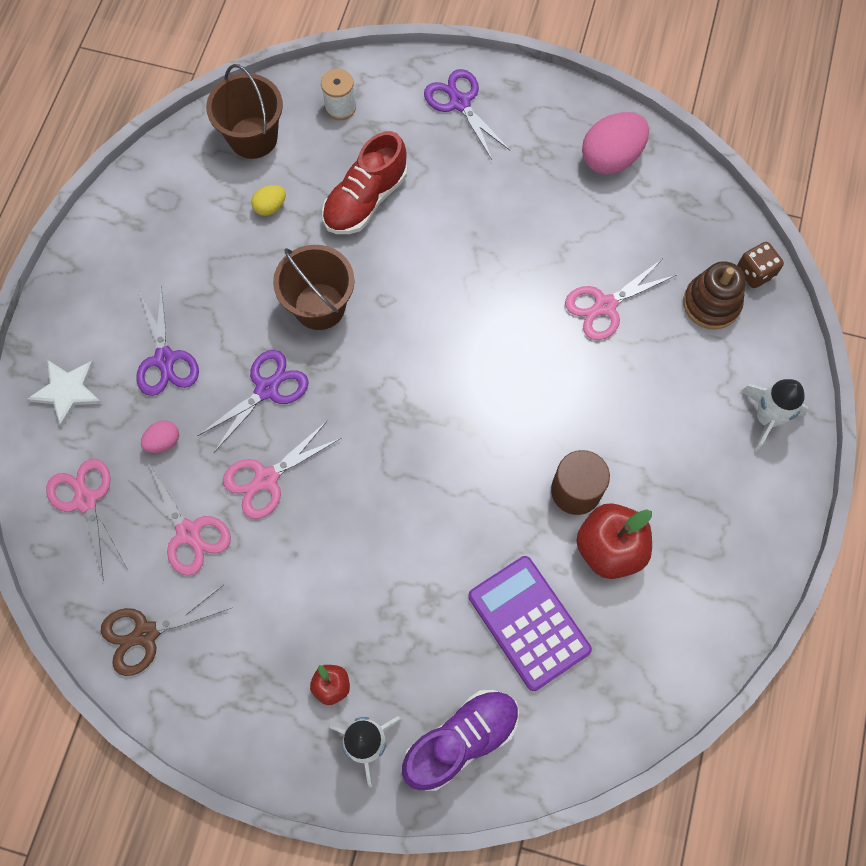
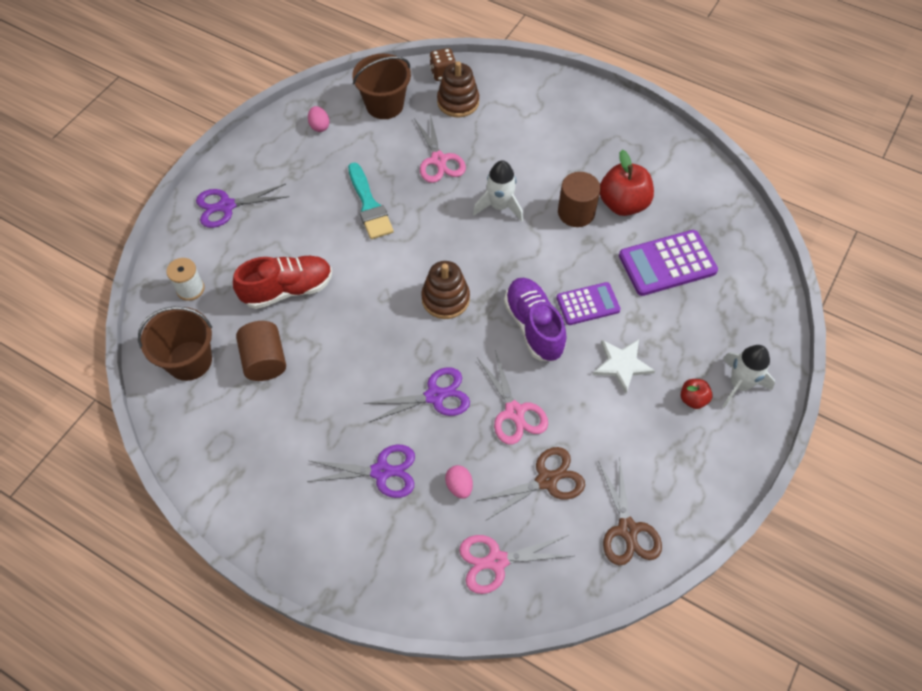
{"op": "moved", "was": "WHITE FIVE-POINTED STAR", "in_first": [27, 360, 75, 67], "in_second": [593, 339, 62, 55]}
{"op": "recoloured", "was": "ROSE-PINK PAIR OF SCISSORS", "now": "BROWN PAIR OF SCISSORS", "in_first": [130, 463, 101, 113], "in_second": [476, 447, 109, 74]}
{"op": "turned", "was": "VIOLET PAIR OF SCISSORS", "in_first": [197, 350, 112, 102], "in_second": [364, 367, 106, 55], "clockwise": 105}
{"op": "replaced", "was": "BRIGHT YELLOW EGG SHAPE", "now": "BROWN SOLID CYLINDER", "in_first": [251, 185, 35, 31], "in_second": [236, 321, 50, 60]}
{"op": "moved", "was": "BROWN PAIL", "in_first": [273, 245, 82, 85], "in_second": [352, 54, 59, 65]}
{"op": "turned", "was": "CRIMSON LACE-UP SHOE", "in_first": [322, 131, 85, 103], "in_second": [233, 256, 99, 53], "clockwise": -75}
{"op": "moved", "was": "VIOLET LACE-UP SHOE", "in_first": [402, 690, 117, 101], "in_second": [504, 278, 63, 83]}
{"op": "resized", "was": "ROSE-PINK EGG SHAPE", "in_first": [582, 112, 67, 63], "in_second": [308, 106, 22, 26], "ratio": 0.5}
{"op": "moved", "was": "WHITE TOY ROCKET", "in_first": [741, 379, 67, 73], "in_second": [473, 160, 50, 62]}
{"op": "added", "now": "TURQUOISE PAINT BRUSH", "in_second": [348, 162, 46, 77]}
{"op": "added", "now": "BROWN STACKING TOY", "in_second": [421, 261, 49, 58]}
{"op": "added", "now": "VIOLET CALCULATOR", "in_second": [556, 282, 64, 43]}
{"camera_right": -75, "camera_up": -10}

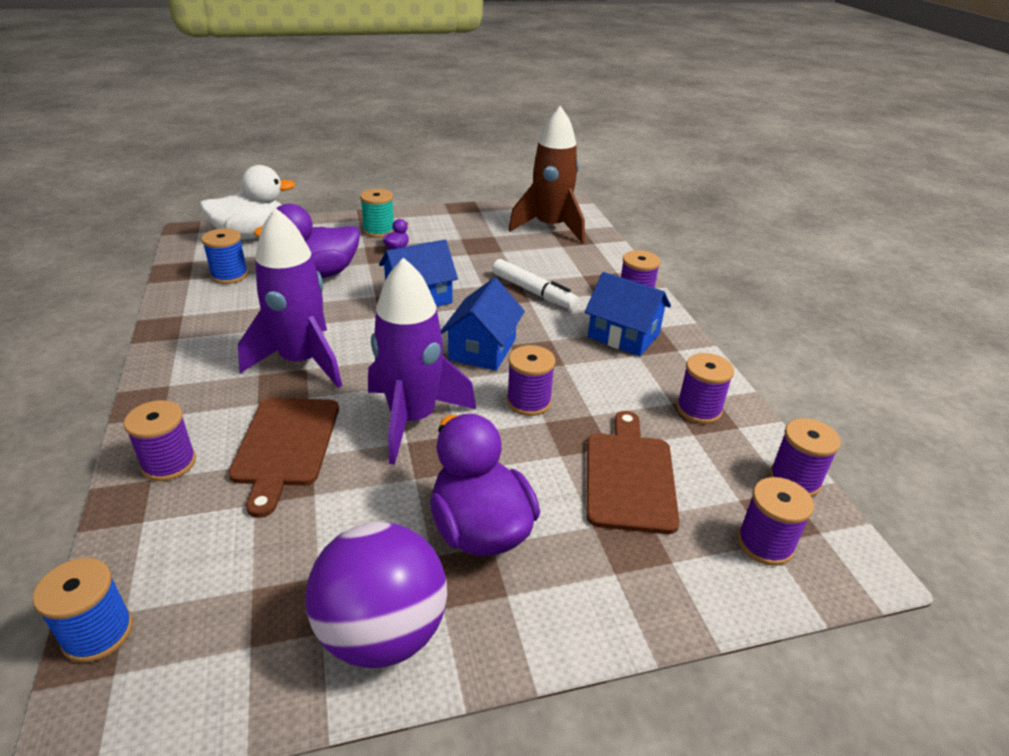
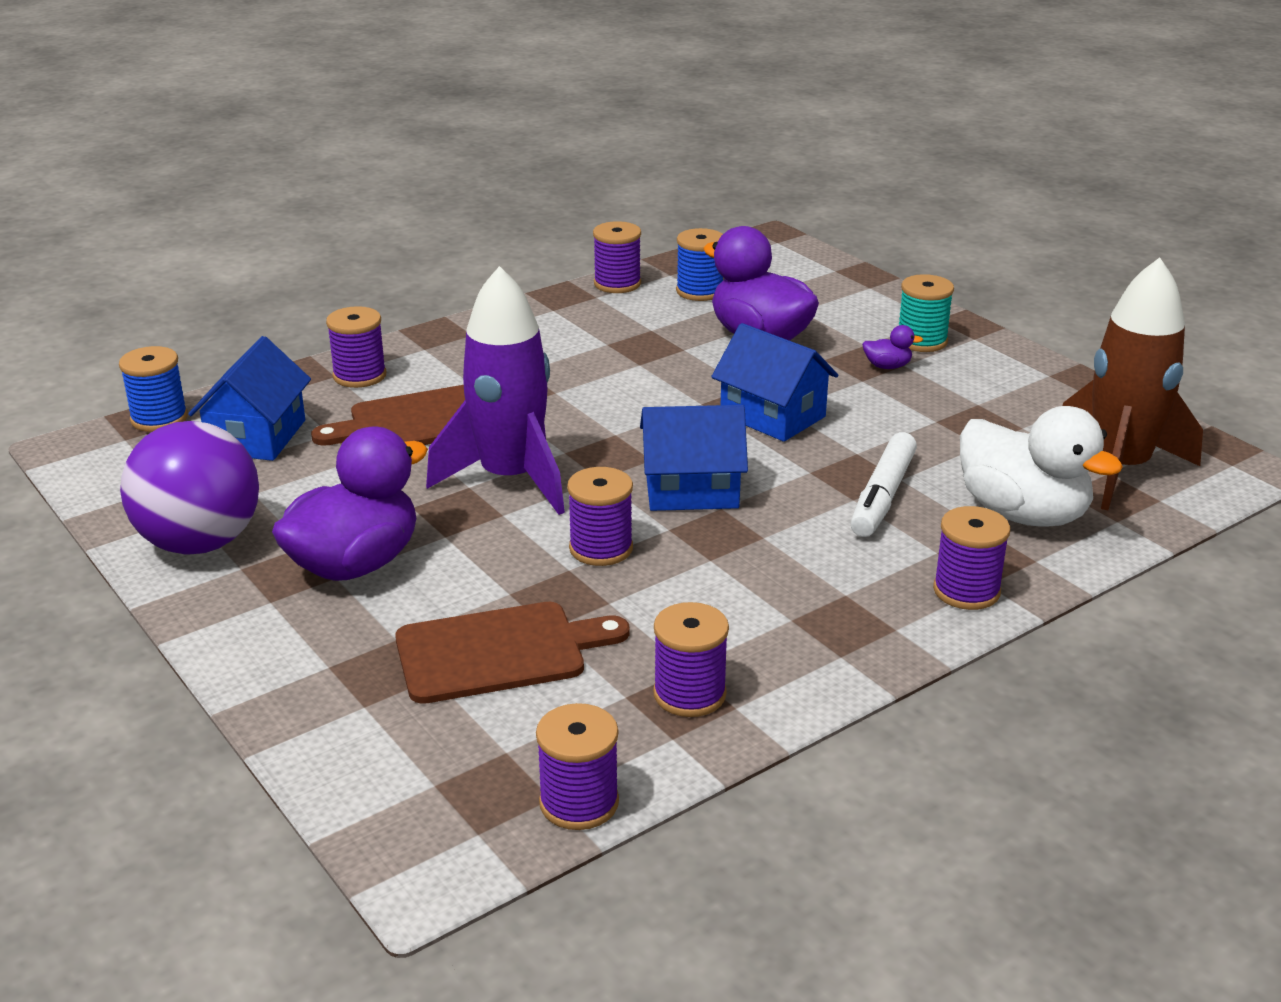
{"op": "moved", "was": "WHITE TOY DUCK", "in_first": [200, 165, 95, 75], "in_second": [960, 406, 163, 121]}
{"op": "removed", "was": "VIOLET TOY ROCKET", "in_first": [238, 208, 104, 180]}
{"op": "moved", "was": "COBALT TOY HOUSE", "in_first": [585, 272, 86, 84], "in_second": [188, 336, 123, 125]}
{"op": "moved", "was": "VIOLET SPOOL", "in_first": [737, 477, 77, 89], "in_second": [593, 221, 48, 72]}
{"camera_right": 70, "camera_up": -5}

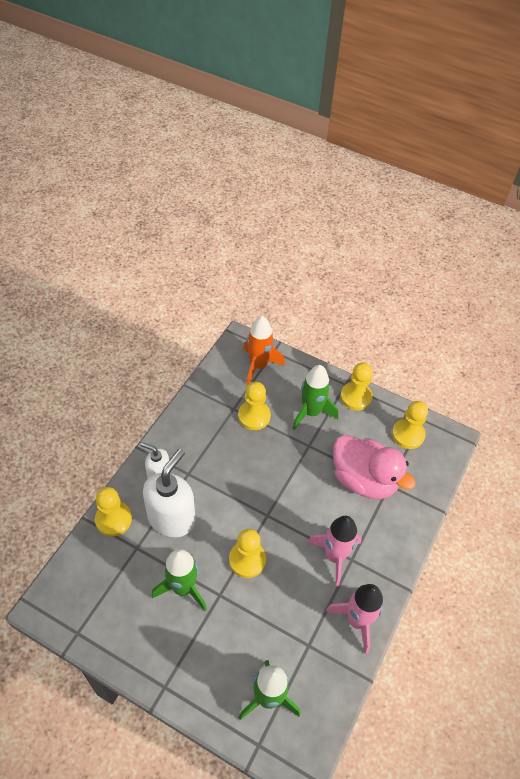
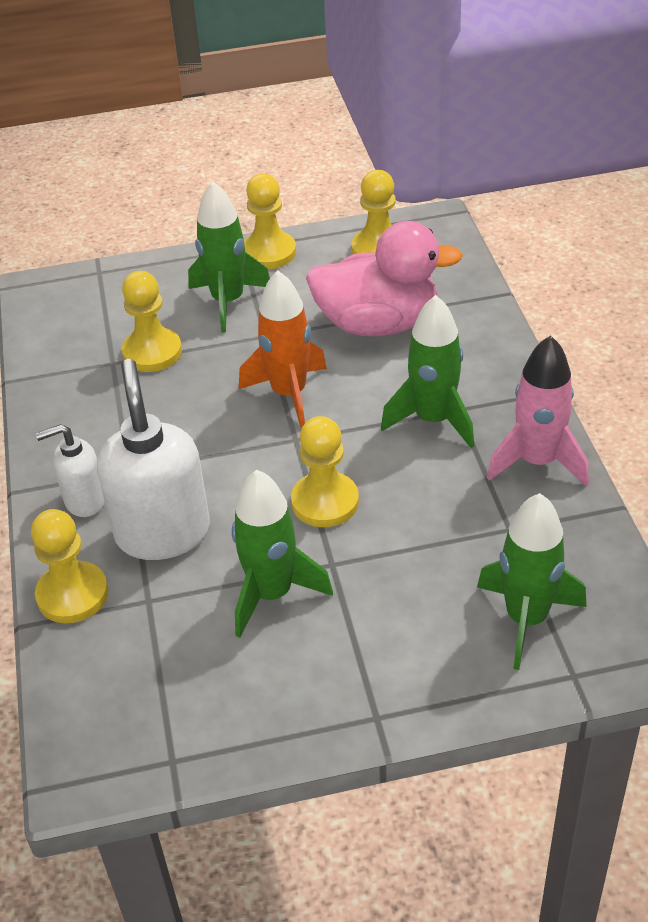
{"op": "moved", "was": "BRIGHT ORANGE TOY ROCKET", "in_first": [243, 316, 42, 69], "in_second": [239, 270, 88, 159]}
{"op": "recoloured", "was": "ROSE-PINK TOY ROCKET", "now": "GREEN TOY ROCKET", "in_first": [307, 516, 55, 71], "in_second": [381, 295, 93, 153]}
{"camera_right": -35, "camera_up": -10}

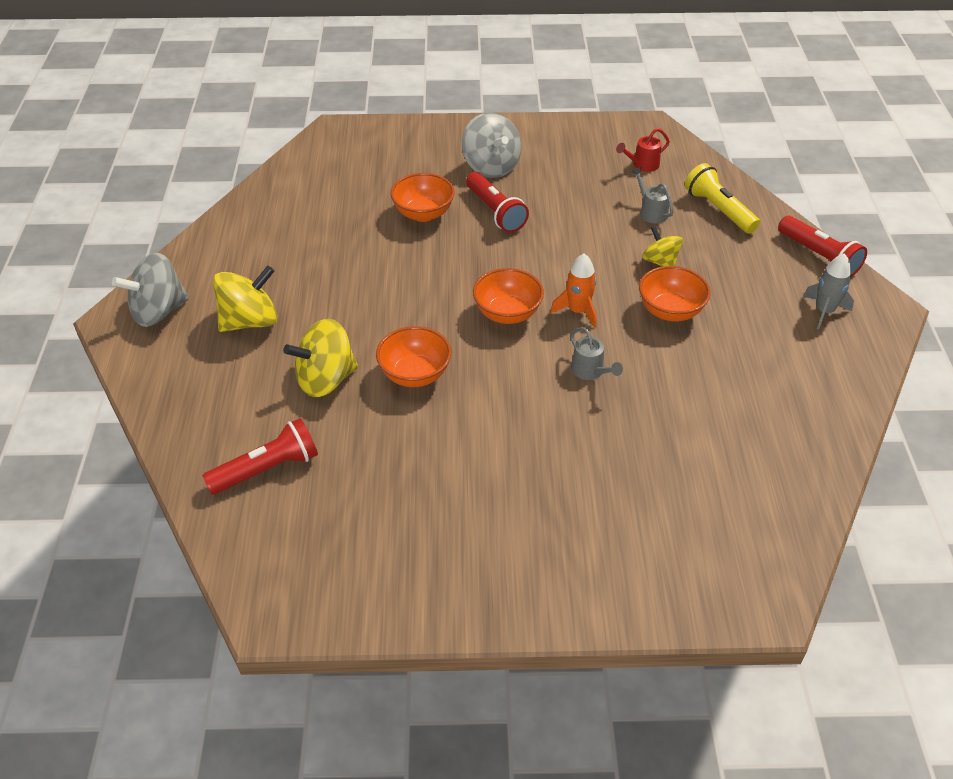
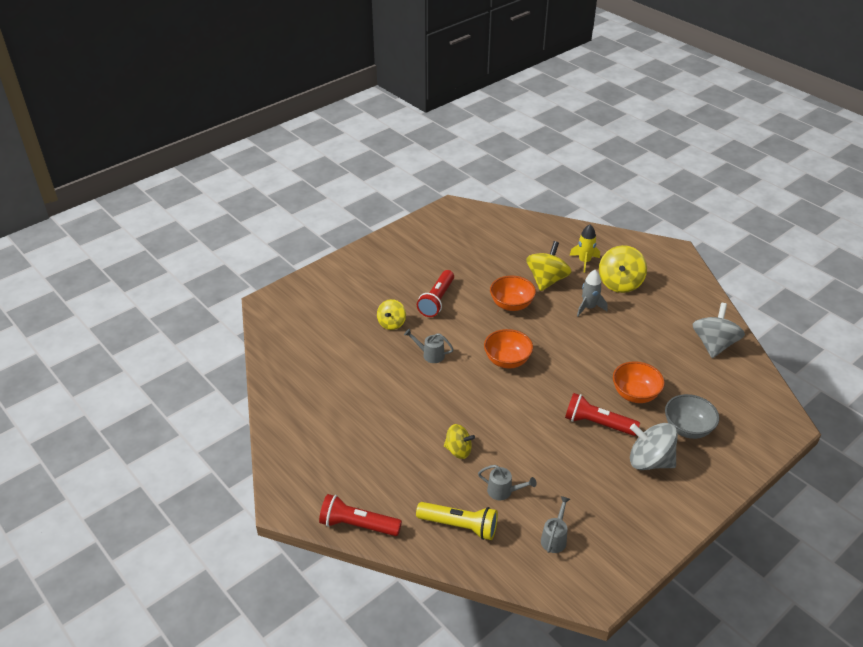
{"op": "moved", "was": "GRAY TOY TOP", "in_first": [112, 253, 77, 74], "in_second": [693, 303, 52, 55]}
{"op": "moved", "was": "CRIMSON POCKET TORCH", "in_first": [202, 418, 116, 77], "in_second": [417, 270, 37, 47]}
{"op": "removed", "was": "BRIGHT ORANGE TOY ROCKET", "in_first": [550, 254, 47, 74]}
{"op": "recoloured", "was": "CRIMSON WATERING POT", "now": "GRAY WATERING POT", "in_first": [616, 128, 54, 44], "in_second": [541, 496, 29, 57]}
{"op": "removed", "was": "BRIGHT ORANGE SERVING BOWL", "in_first": [639, 266, 72, 56]}
{"op": "moved", "was": "GRAY TOY ROCKET", "in_first": [803, 253, 51, 76], "in_second": [577, 270, 30, 46]}
{"op": "added", "now": "BRIGHT YELLOW TOY TOP", "in_second": [377, 299, 29, 31]}
{"op": "added", "now": "BRIGHT YELLOW TOY ROCKET", "in_second": [569, 224, 31, 49]}
{"op": "added", "now": "GRAY SERVING BOWL", "in_second": [665, 394, 54, 45]}
{"camera_right": 140, "camera_up": -5}

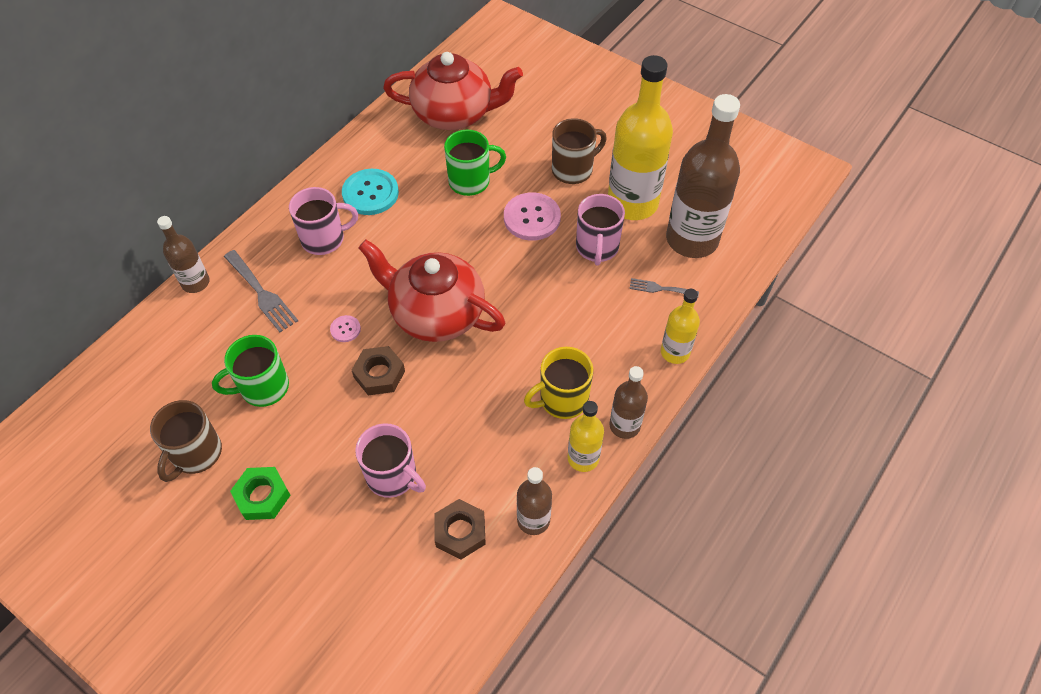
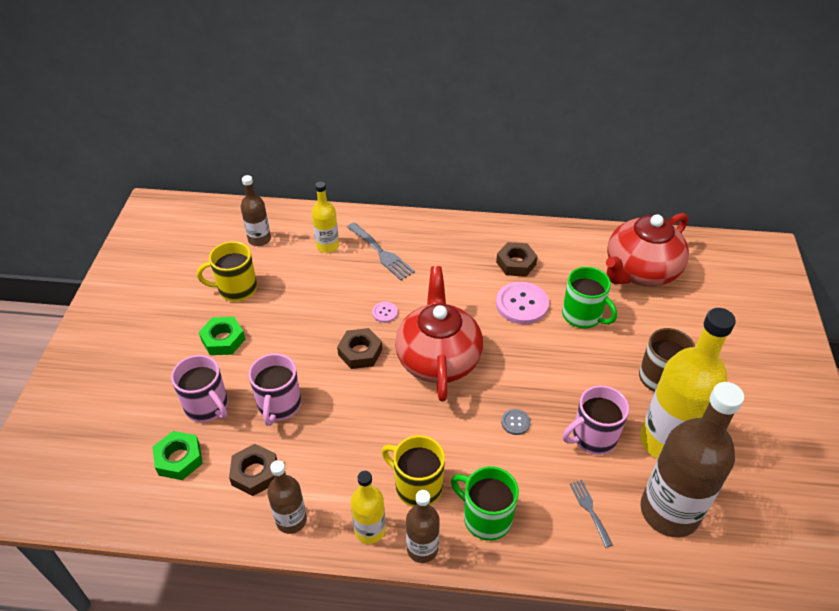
{"op": "recoloured", "was": "BROWN COFFEE MUG", "now": "BRIGHT YELLOW COFFEE MUG", "in_first": [150, 400, 72, 82], "in_second": [197, 241, 60, 61]}
{"op": "moved", "was": "BROWN FLASK", "in_first": [157, 216, 52, 77], "in_second": [241, 175, 30, 71]}
{"op": "moved", "was": "GREEN COFFEE MUG", "in_first": [212, 335, 77, 72], "in_second": [451, 466, 68, 75]}
{"op": "turned", "was": "GRAY FORK", "in_first": [224, 250, 74, 82], "in_second": [347, 222, 68, 58], "clockwise": -60}
{"op": "moved", "was": "ROSE-PINK COFFEE MUG", "in_first": [289, 187, 69, 68], "in_second": [171, 355, 57, 67]}
{"op": "replaced", "was": "TURQUOISE BUTTON", "now": "BROWN HEXAGON NUT", "in_first": [342, 169, 57, 46], "in_second": [496, 242, 42, 35]}
{"op": "turned", "was": "CRIMSON TEA POT", "in_first": [383, 52, 140, 78], "in_second": [606, 213, 83, 74], "clockwise": 75}
{"op": "moved", "was": "ROSE-PINK BUTTON", "in_first": [504, 192, 57, 49], "in_second": [496, 282, 53, 42]}
{"op": "moved", "was": "BRIGHT YELLOW FLASK", "in_first": [661, 289, 39, 75], "in_second": [312, 182, 27, 71]}
{"op": "added", "now": "GREEN HEXAGON NUT", "in_second": [153, 431, 50, 49]}
{"op": "added", "now": "GRAY BUTTON", "in_second": [501, 409, 30, 26]}
{"camera_right": 60, "camera_up": -10}

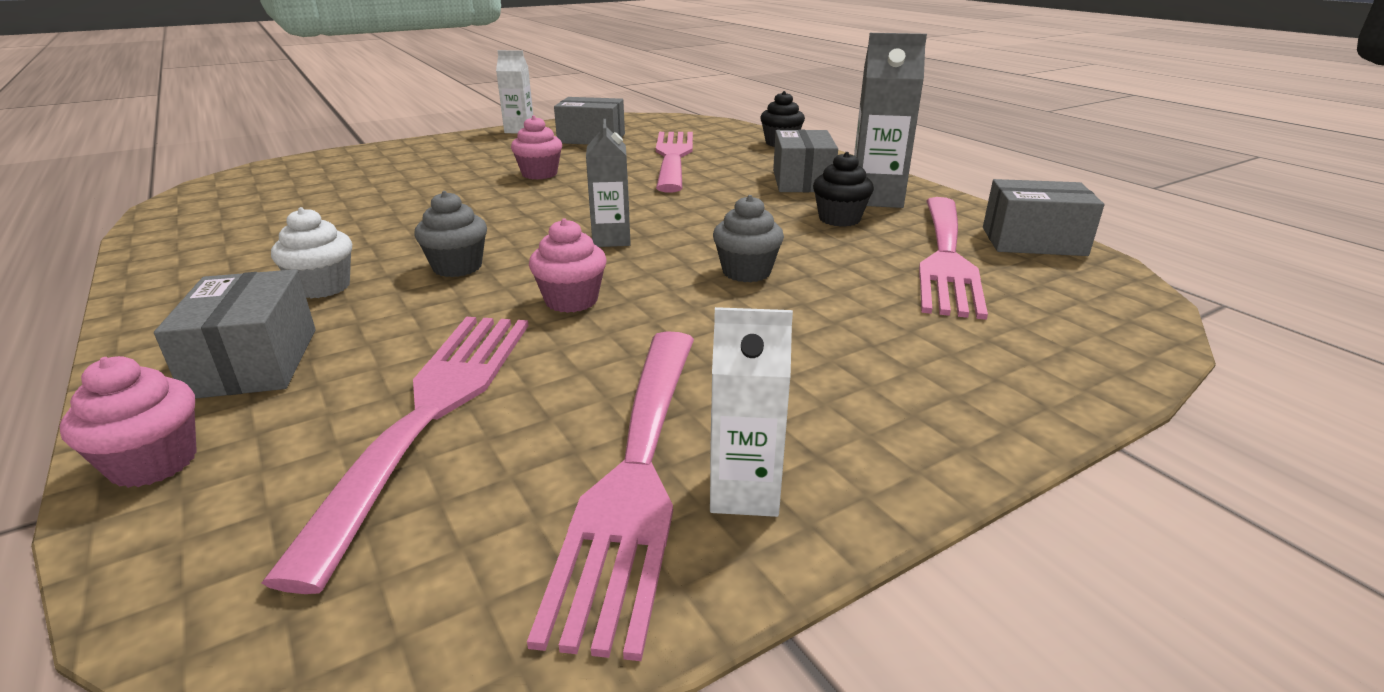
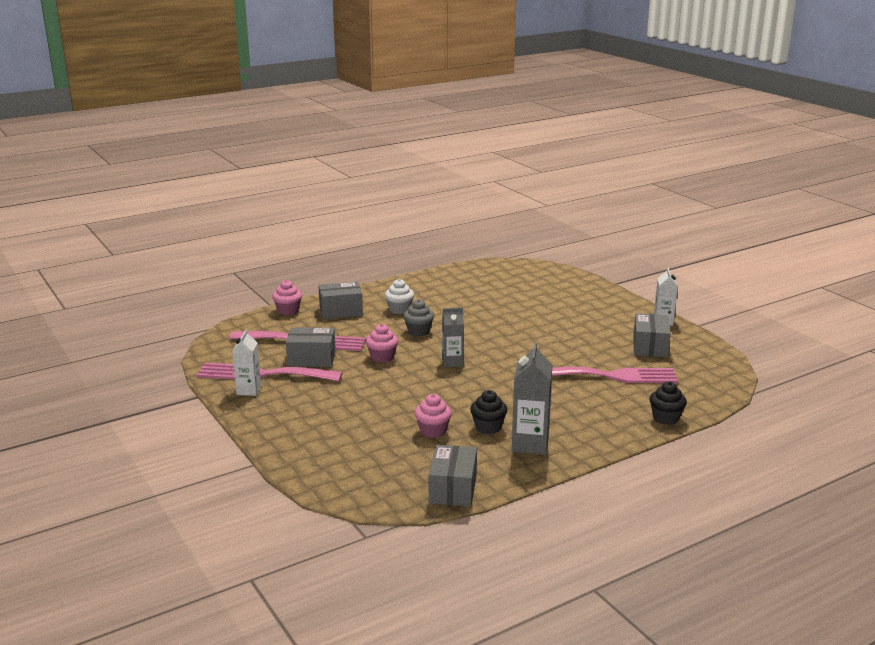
{"op": "moved", "was": "ROSE-PINK FAIRY CAKE", "in_first": [511, 116, 51, 64], "in_second": [414, 394, 38, 44]}
{"op": "removed", "was": "GRAY FAIRY CAKE", "in_first": [713, 195, 71, 87]}
{"op": "moved", "was": "GRAY PACKAGE", "in_first": [773, 130, 65, 62], "in_second": [286, 327, 50, 40]}
{"op": "removed", "was": "ROSE-PINK FORK", "in_first": [919, 197, 69, 123]}
{"camera_right": 90, "camera_up": -5}

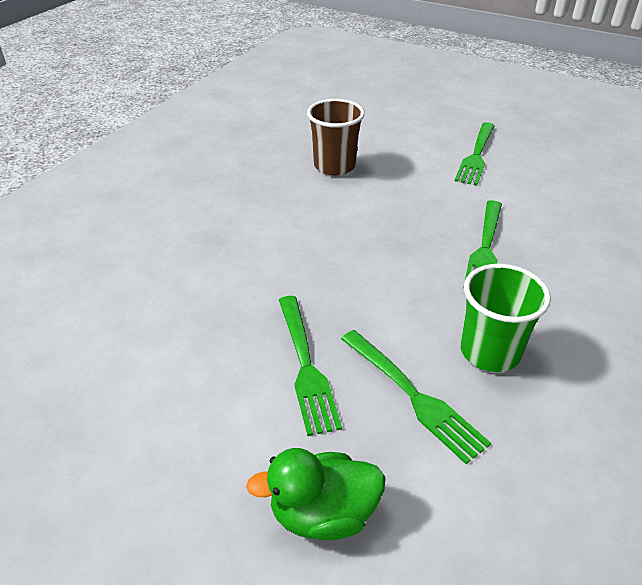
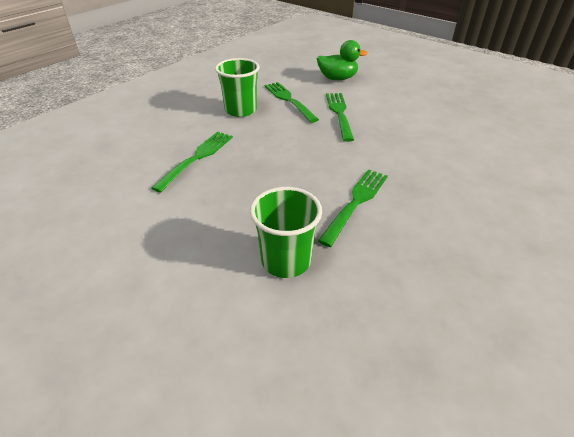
{"op": "recoloured", "was": "BROWN CUP", "now": "GREEN CUP", "in_first": [307, 99, 58, 76], "in_second": [250, 187, 72, 91]}
{"op": "moved", "was": "GREEN FORK", "in_first": [455, 122, 40, 64], "in_second": [318, 169, 70, 78]}
{"camera_right": -170, "camera_up": 0}

